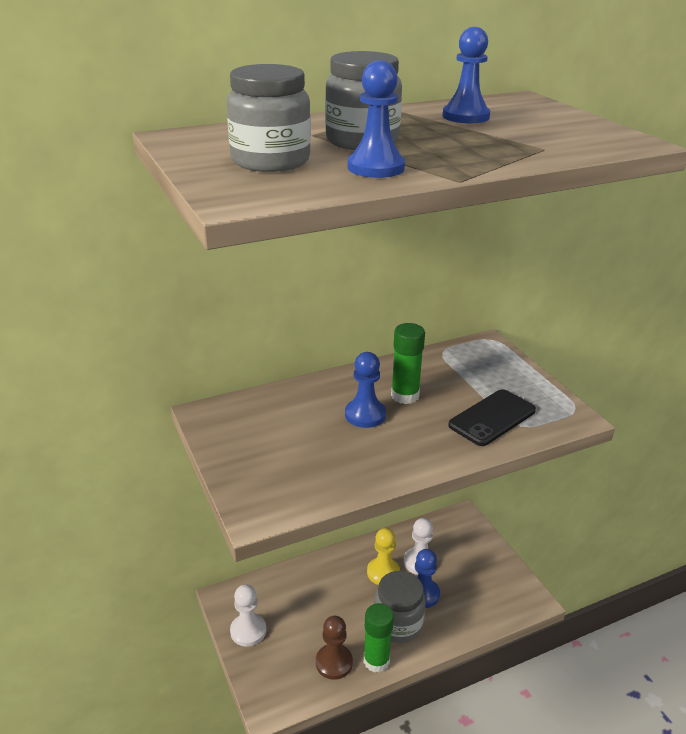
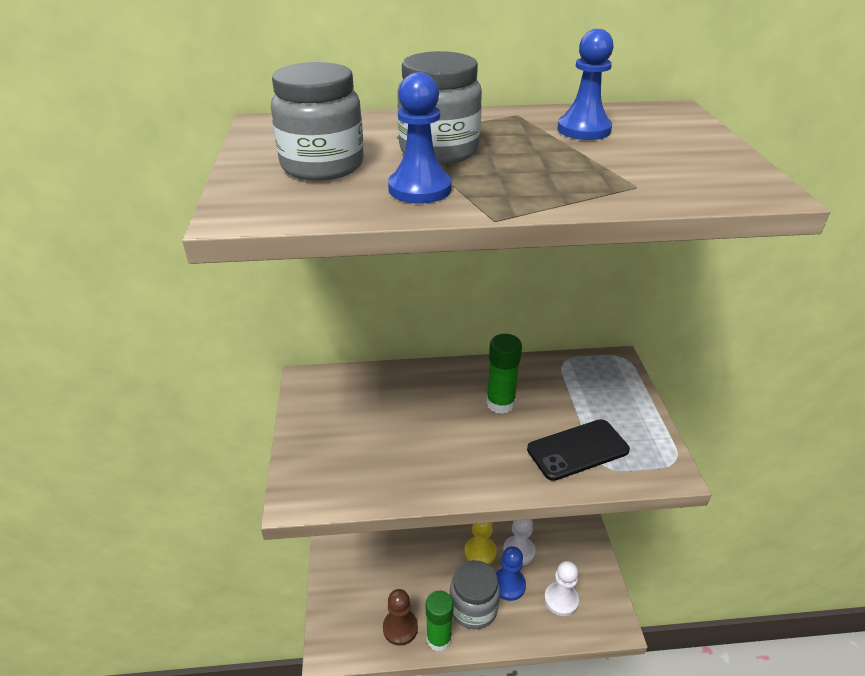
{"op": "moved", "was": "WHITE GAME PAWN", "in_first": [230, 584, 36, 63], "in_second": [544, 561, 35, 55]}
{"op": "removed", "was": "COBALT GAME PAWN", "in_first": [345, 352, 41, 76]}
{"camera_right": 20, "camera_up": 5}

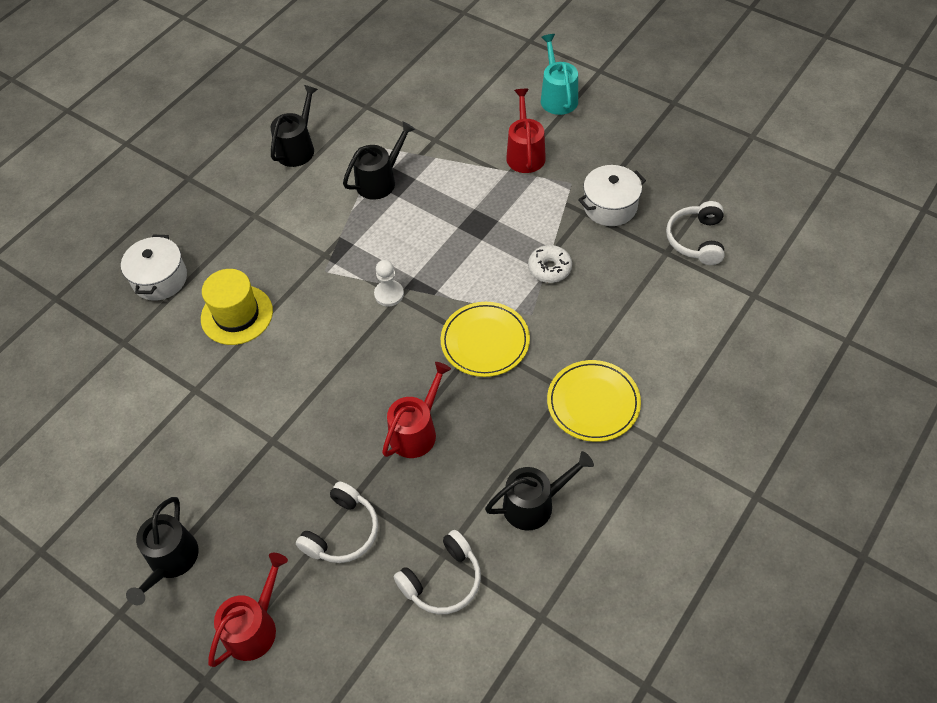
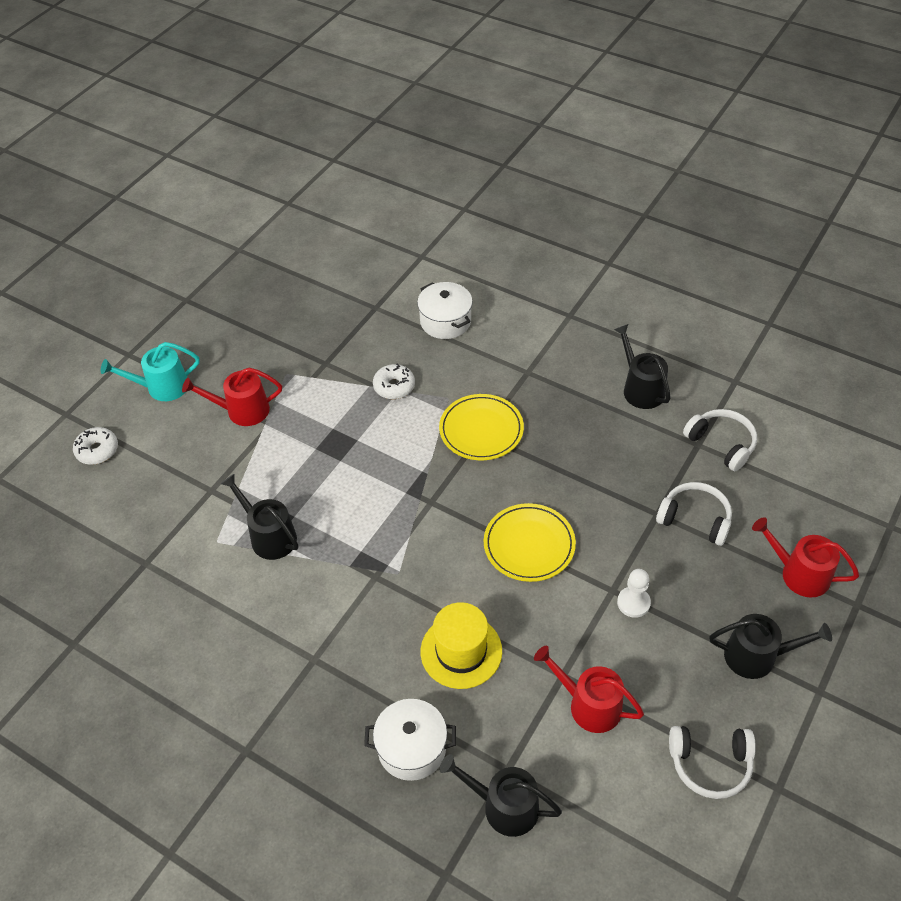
{"op": "moved", "was": "BLACK WATERING POT", "in_first": [271, 85, 47, 82], "in_second": [439, 754, 123, 83]}
{"op": "moved", "was": "WHITE GAME PAWN", "in_first": [374, 260, 30, 47], "in_second": [617, 569, 34, 49]}
{"op": "moved", "was": "CRIMSON WATERING POT", "in_first": [382, 362, 69, 96], "in_second": [534, 646, 110, 87]}
{"op": "moved", "was": "BRIGHT YELLOW DINNER PLATE", "in_first": [547, 360, 94, 82], "in_second": [484, 503, 92, 79]}
{"op": "moved", "was": "WHITE COOKING POT", "in_first": [578, 165, 68, 61], "in_second": [417, 282, 56, 57]}
{"op": "moved", "was": "WHITE OVER-EAR HEADPHONES", "in_first": [666, 201, 59, 64], "in_second": [669, 726, 87, 73]}
{"op": "added", "now": "WHITE DOUGHNUT", "in_second": [73, 427, 45, 38]}
{"camera_right": -95, "camera_up": -5}

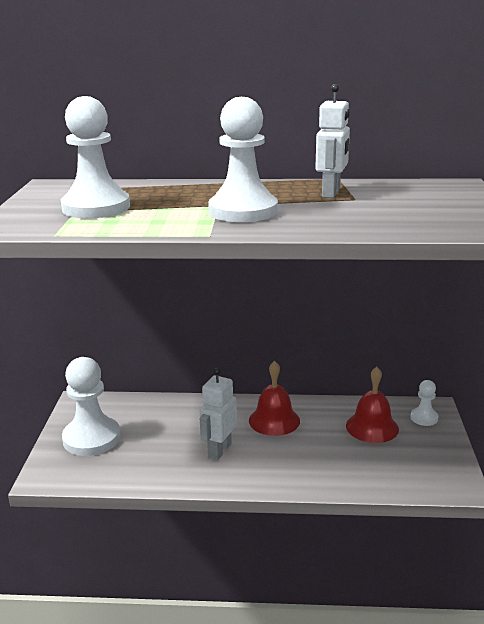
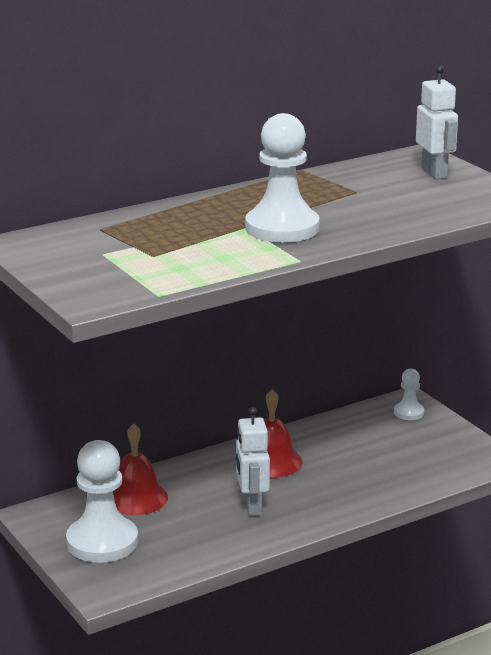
{"op": "removed", "was": "WHITE GAME PAWN", "in_first": [61, 96, 69, 123]}
{"op": "moved", "was": "WHITE ROBOT", "in_first": [315, 84, 35, 114], "in_second": [416, 65, 42, 114]}
{"op": "moved", "was": "CRIMSON BELL", "in_first": [346, 367, 53, 76], "in_second": [113, 423, 55, 92]}
{"camera_right": -35, "camera_up": 0}

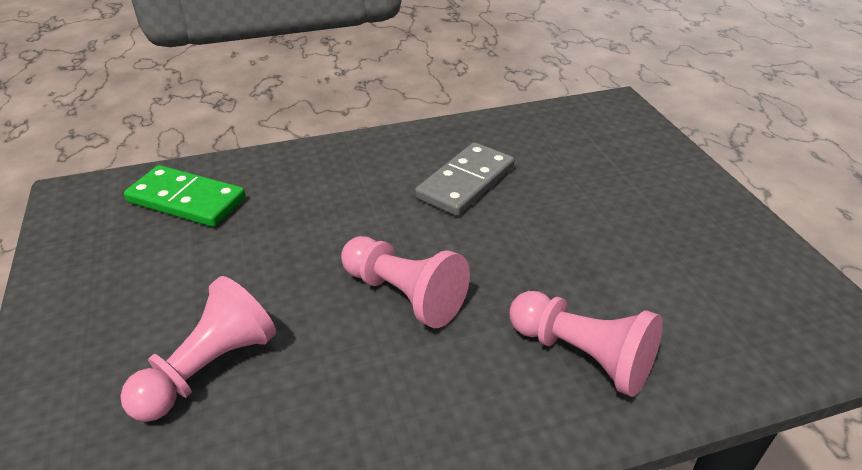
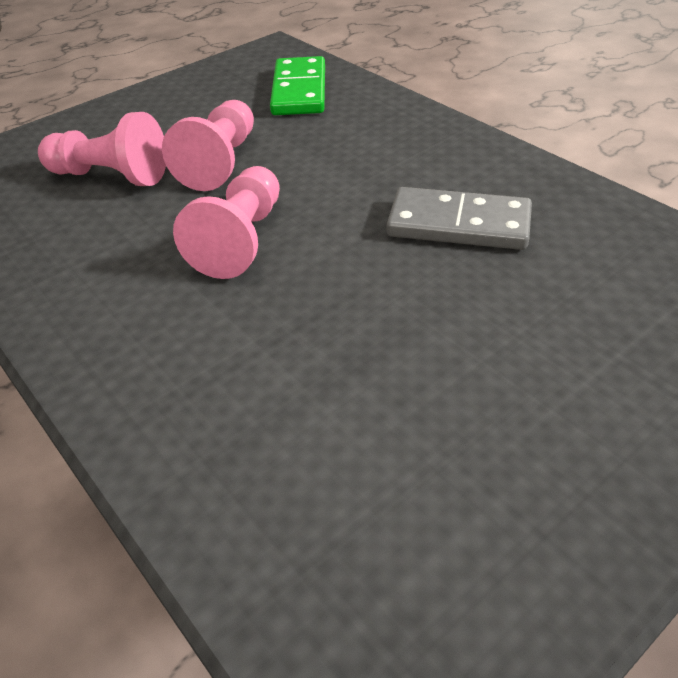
{"op": "moved", "was": "ROSE-PINK GAME PAWN", "in_first": [510, 291, 153, 106], "in_second": [162, 100, 92, 91]}
{"camera_right": 70, "camera_up": 5}

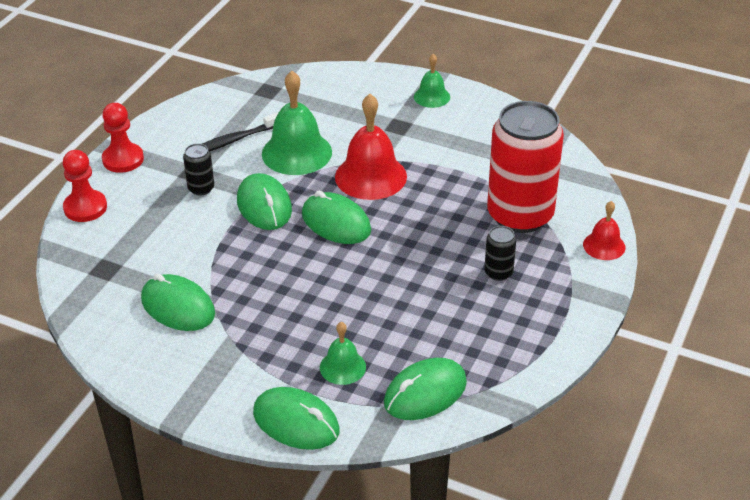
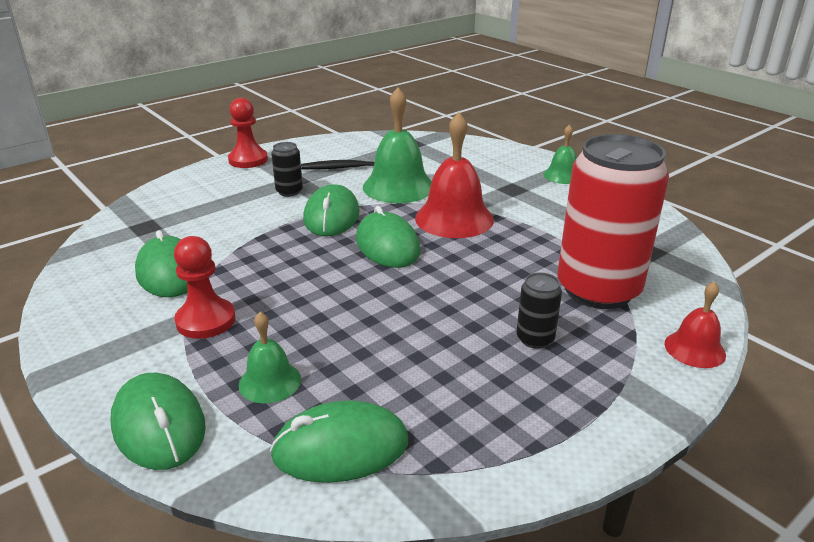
{"op": "moved", "was": "CRIMSON GAME PAWN", "in_first": [63, 150, 44, 72], "in_second": [174, 236, 61, 103]}
{"camera_right": 25, "camera_up": -10}

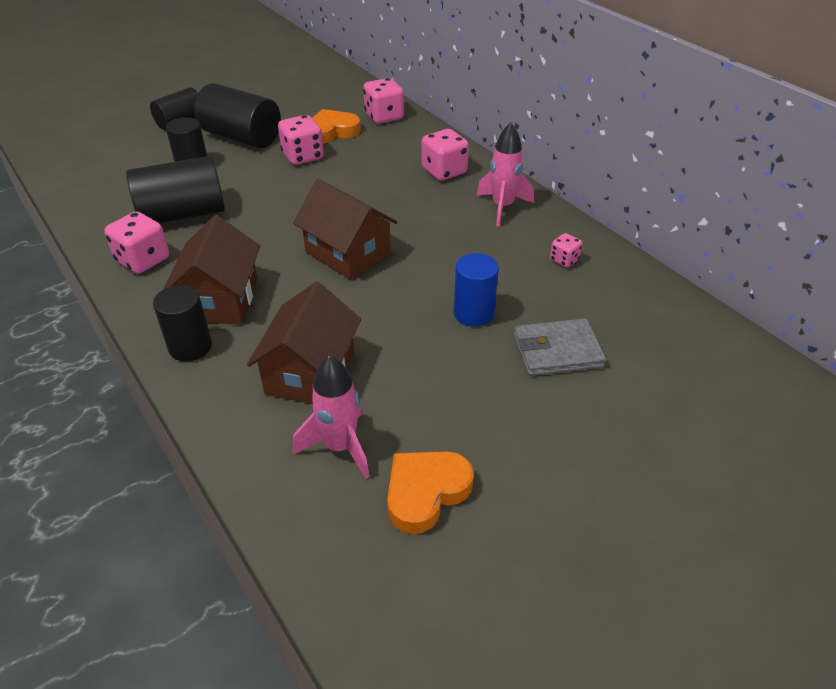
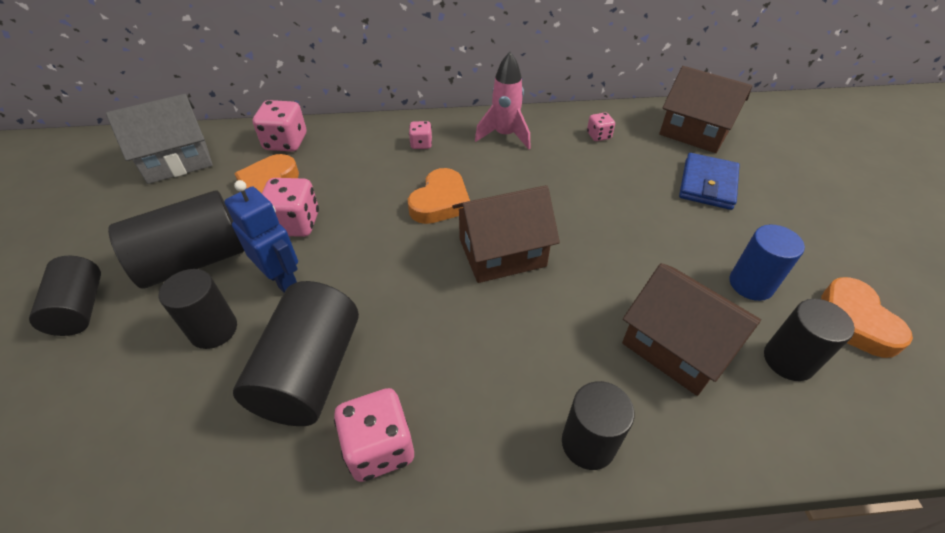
{"op": "moved", "was": "BROWN TOY HOUSE", "in_first": [163, 215, 97, 109], "in_second": [659, 66, 93, 87]}
{"op": "replaced", "was": "ROSE-PINK TOY ROCKET", "now": "BLACK SOLID CYLINDER", "in_first": [293, 355, 77, 124], "in_second": [764, 299, 91, 82]}
{"op": "resized", "was": "ROSE-PINK DICE", "in_first": [422, 129, 47, 52], "in_second": [409, 121, 23, 28], "ratio": 0.56}
{"op": "moved", "was": "COBALT SOLID CYLINDER", "in_first": [454, 253, 45, 74], "in_second": [730, 224, 75, 77]}
{"op": "recoloured", "was": "GRAY WALLET", "now": "COBALT WALLET", "in_first": [514, 318, 92, 58], "in_second": [679, 153, 61, 57]}
{"op": "added", "now": "GRAY TOY HOUSE", "in_second": [106, 94, 107, 90]}
{"op": "added", "now": "COBALT ROBOT", "in_second": [225, 180, 73, 113]}
{"op": "added", "now": "BRIGHT ORANGE HEART SHAPE", "in_second": [408, 168, 62, 56]}
{"camera_right": -60, "camera_up": 5}

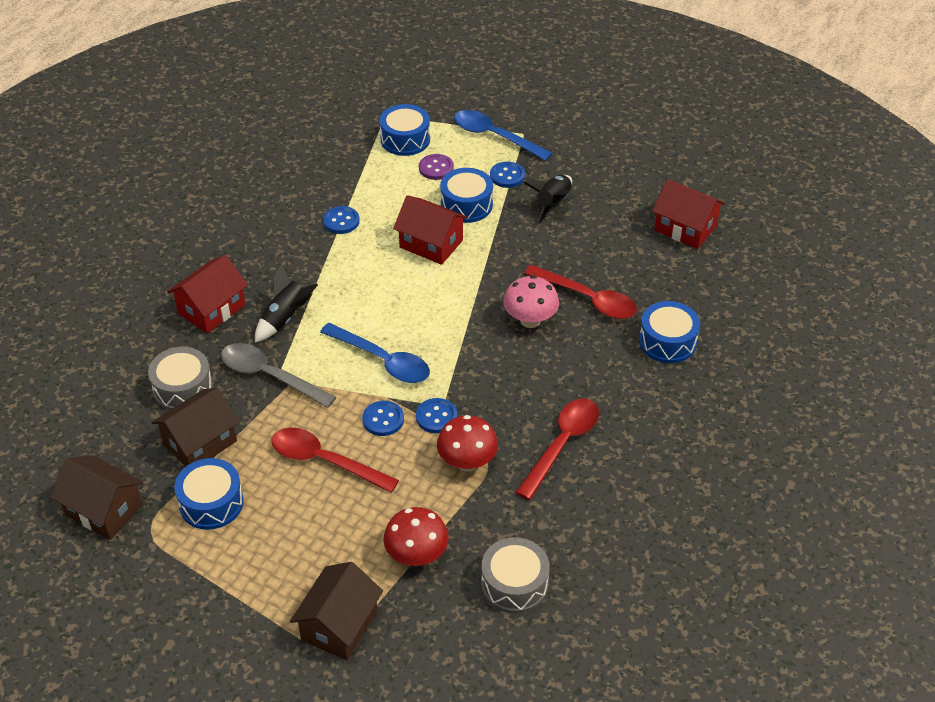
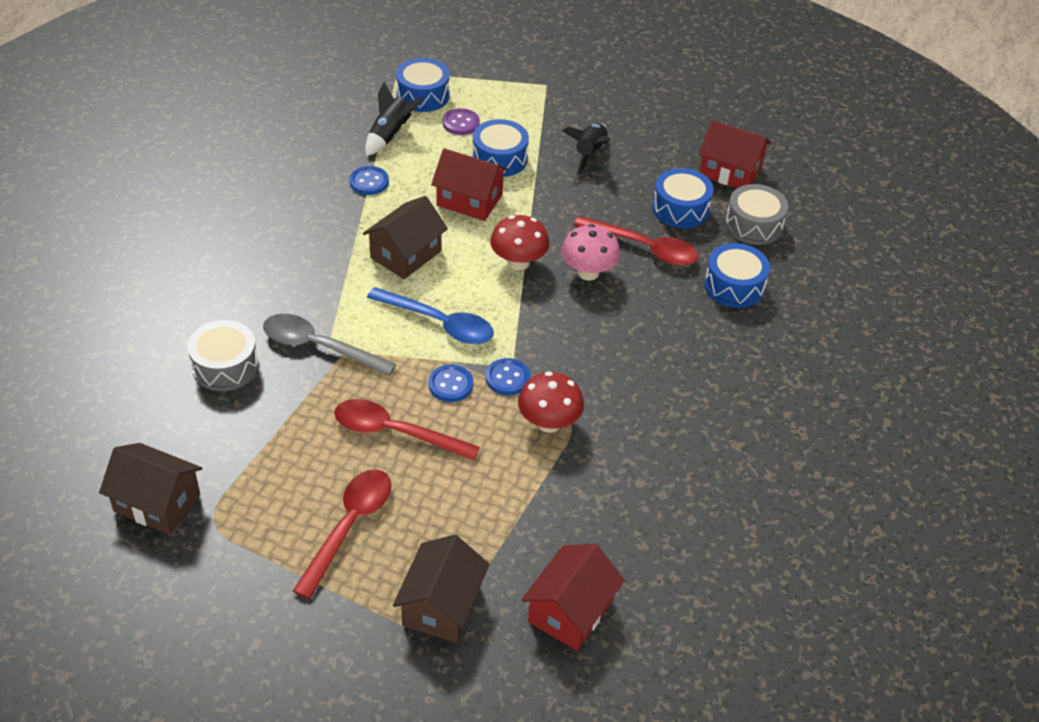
{"op": "moved", "was": "BROWN TOY HOUSE", "in_first": [152, 388, 87, 79], "in_second": [363, 196, 85, 83]}
{"op": "moved", "was": "CRIMSON TOY HOUSE", "in_first": [167, 255, 81, 79], "in_second": [521, 544, 104, 107]}
{"op": "moved", "was": "COBALT TOY DRUM", "in_first": [174, 458, 70, 72], "in_second": [652, 168, 62, 60]}
{"op": "moved", "was": "BLACK TOY ROCKET", "in_first": [255, 264, 63, 79], "in_second": [365, 82, 58, 74]}
{"op": "moved", "was": "CRIMSON FUNGUS", "in_first": [384, 507, 65, 59], "in_second": [490, 215, 59, 55]}
{"op": "removed", "was": "COBALT SPOON", "in_first": [454, 110, 98, 51]}
{"op": "moved", "was": "GRAY TOY DRUM", "in_first": [481, 537, 68, 77], "in_second": [725, 184, 63, 61]}
{"op": "removed", "was": "COBALT BUTTON", "in_first": [490, 162, 35, 26]}
{"op": "moved", "was": "CRIMSON SPOON", "in_first": [515, 399, 84, 101], "in_second": [293, 469, 98, 130]}
{"camera_right": -10, "camera_up": 0}

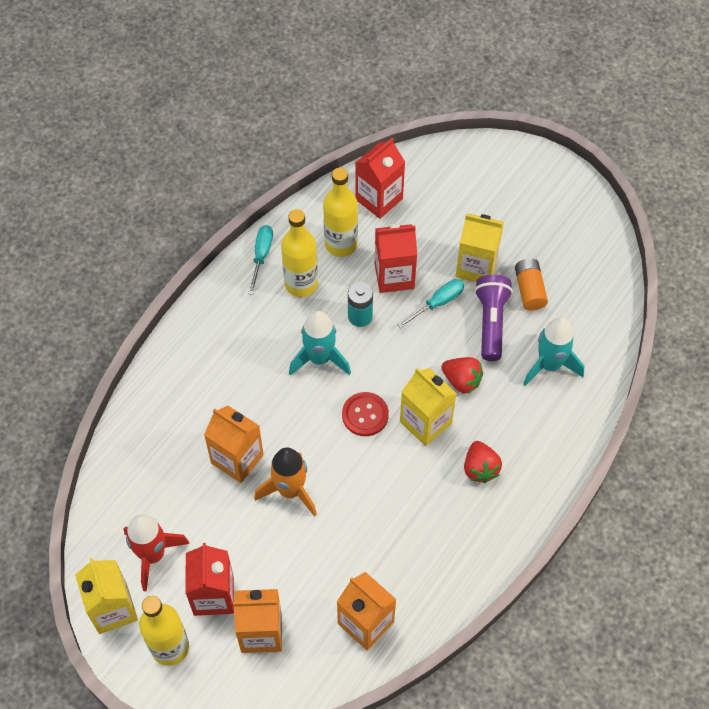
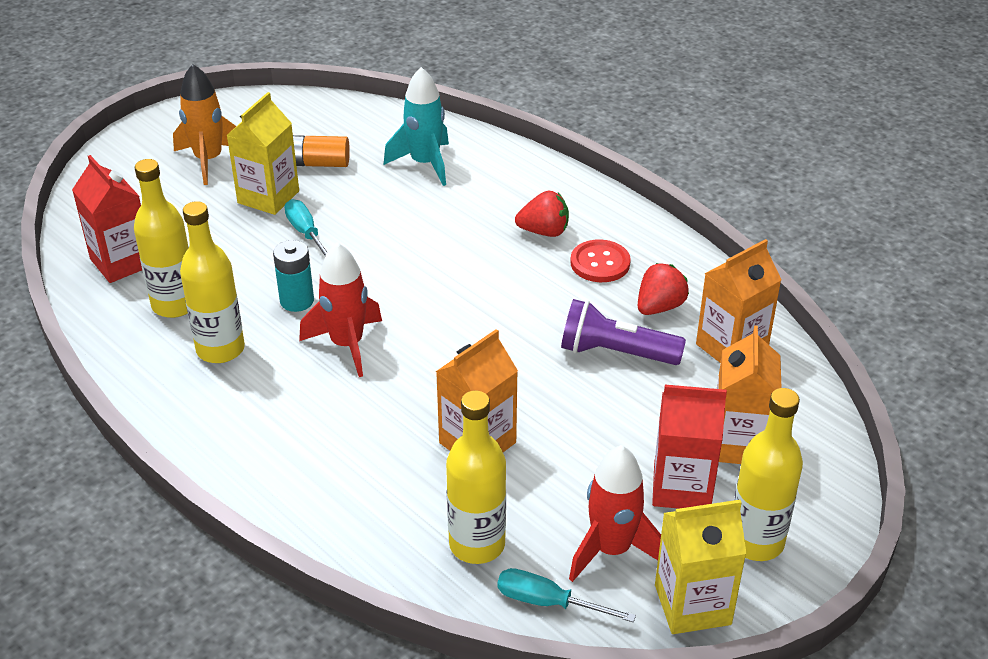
{"op": "moved", "was": "TURQUOISE SCREWDRIVER", "in_first": [248, 225, 25, 70], "in_second": [497, 568, 139, 54]}
{"op": "moved", "was": "BRIGHT ORANGE TOY ROCKET", "in_first": [254, 447, 63, 70], "in_second": [173, 64, 63, 121]}
{"op": "recoloured", "was": "TURQUOISE TOY ROCKET", "now": "CRIMSON TOY ROCKET", "in_first": [289, 311, 62, 65], "in_second": [299, 242, 83, 135]}
{"op": "moved", "was": "CRIMSON BUTTON", "in_first": [342, 392, 47, 44], "in_second": [570, 239, 61, 43]}
{"op": "removed", "was": "CRIMSON JUICE CARTON", "in_first": [375, 224, 42, 69]}
{"op": "removed", "was": "BRIGHT YELLOW JUICE CARTON", "in_first": [400, 368, 57, 78]}
{"op": "moved", "was": "CRIMSON TOY STRAWBERRY", "in_first": [441, 357, 42, 37], "in_second": [638, 263, 51, 52]}
{"op": "moved", "was": "VIOLET POCKET TORCH", "in_first": [475, 275, 38, 86], "in_second": [561, 299, 125, 66]}
{"op": "added", "now": "BRIGHT YELLOW FLASK", "in_second": [446, 391, 60, 173]}
{"camera_right": -80, "camera_up": -20}

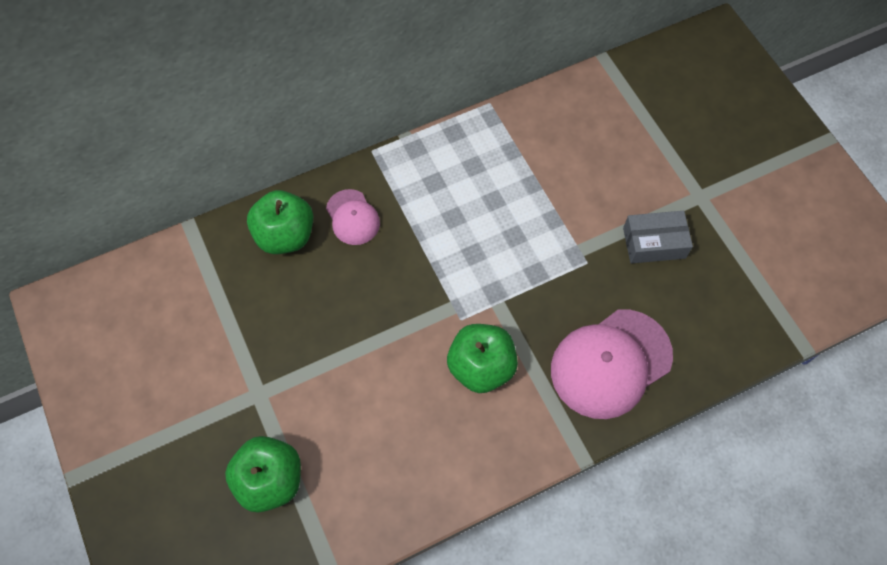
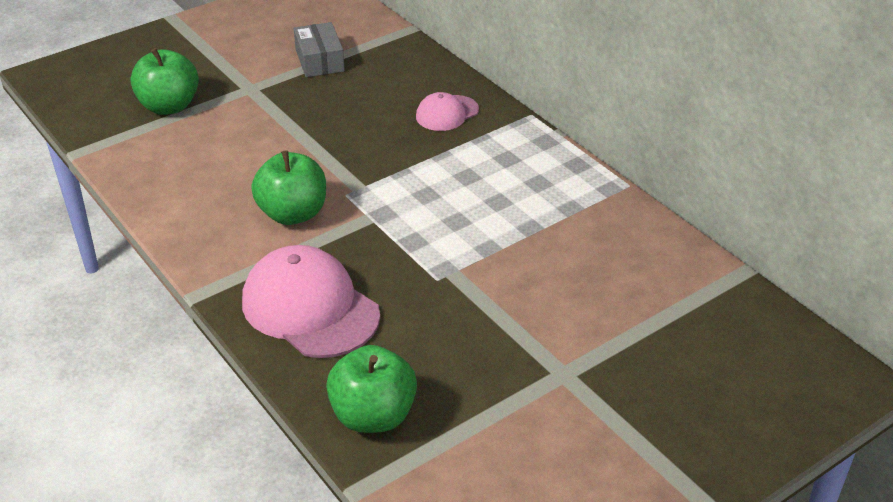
{"op": "moved", "was": "GREEN APPLE", "in_first": [247, 190, 66, 64], "in_second": [326, 345, 91, 88]}
{"op": "moved", "was": "GRAY PACKAGE", "in_first": [623, 211, 70, 53], "in_second": [294, 22, 51, 55]}
{"camera_right": 80, "camera_up": -25}

